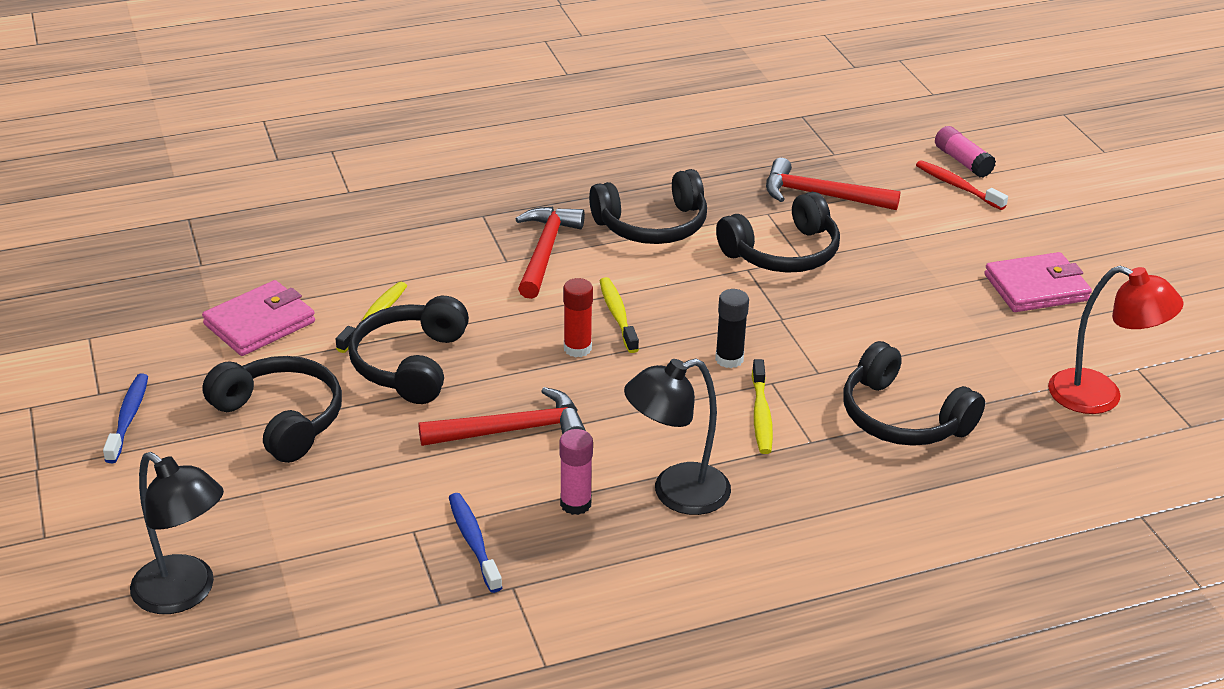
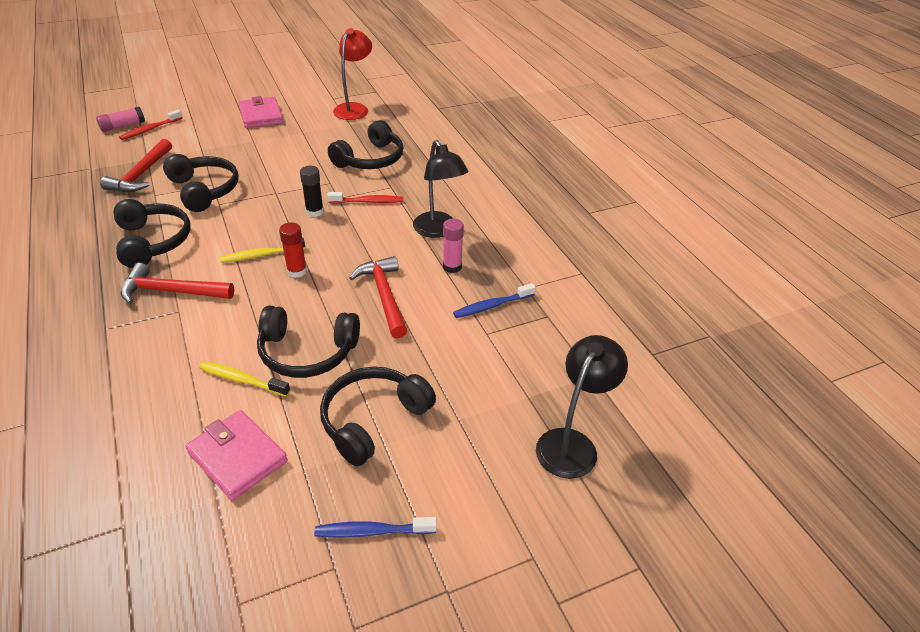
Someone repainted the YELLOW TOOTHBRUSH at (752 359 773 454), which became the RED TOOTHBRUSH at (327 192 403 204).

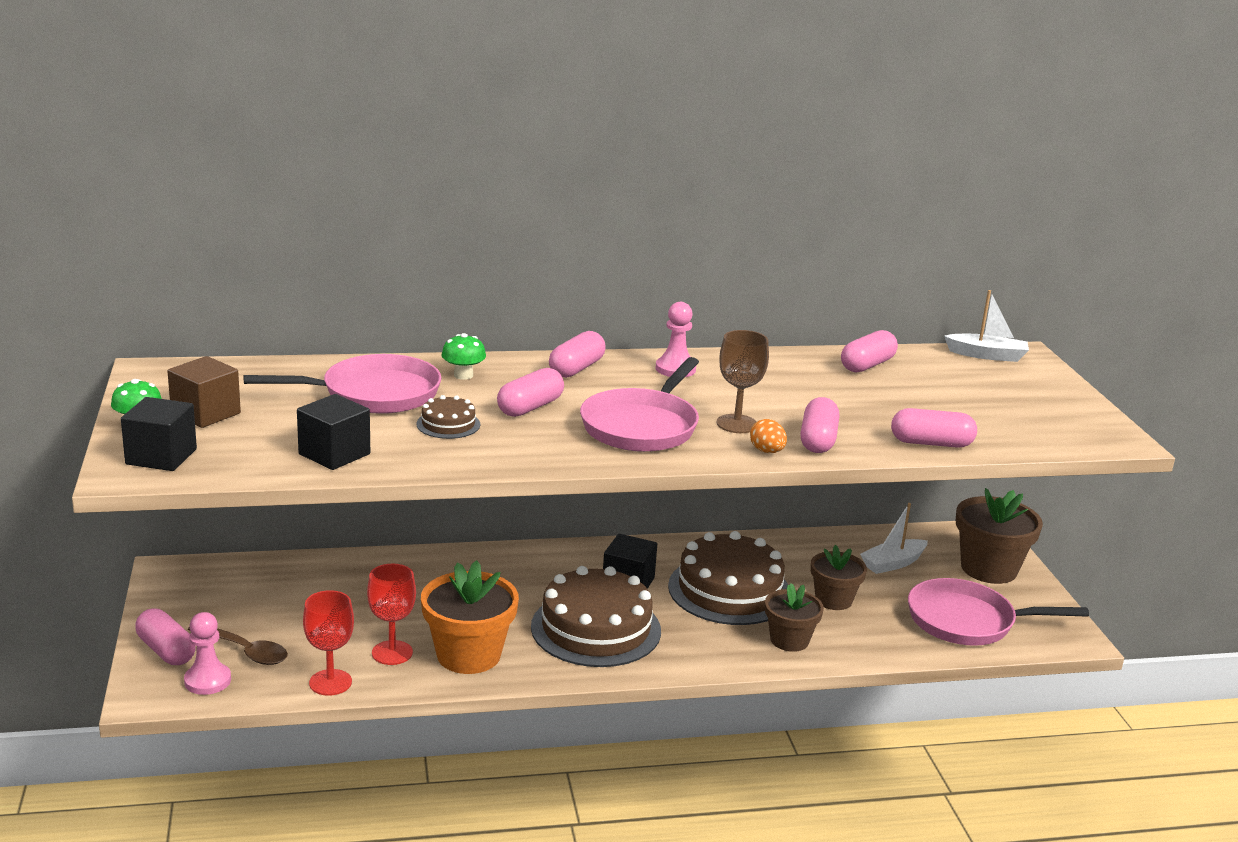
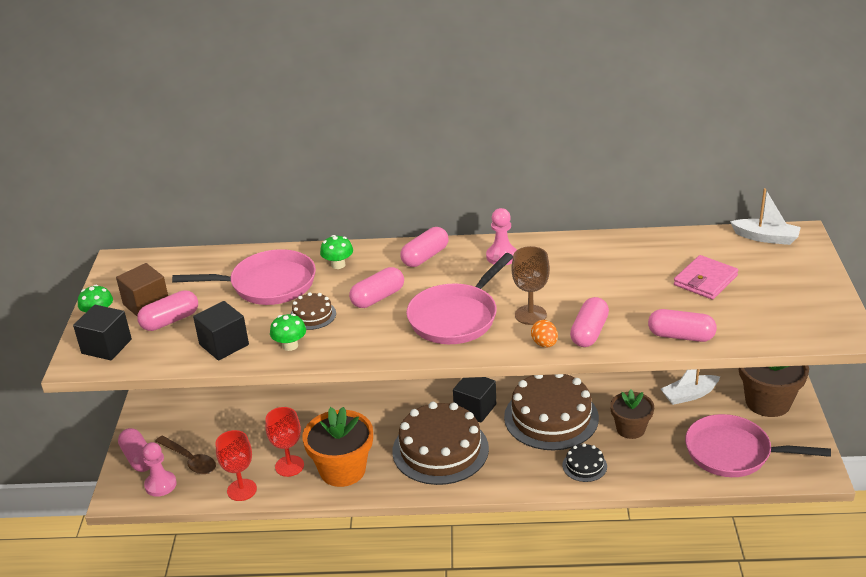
Someone swapped the BROWN FLOWER POT at (765 583 824 652) for the BLACK CAKE at (563 443 607 482). Someone carried the PINK CAPSULE from (841 330 898 373) to (137 290 198 331). Someone put down the GREEN MUSHROOM at (270 314 306 351). Someone put down the PINK WALLET at (674 255 738 300).

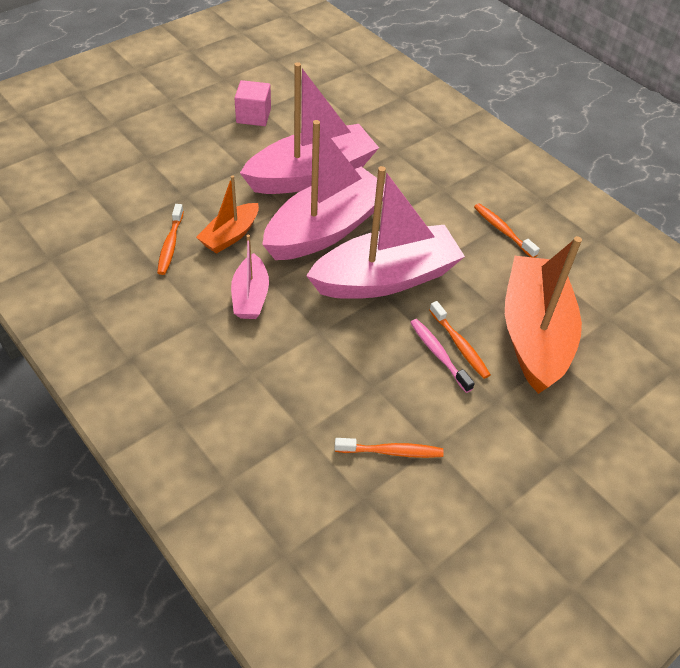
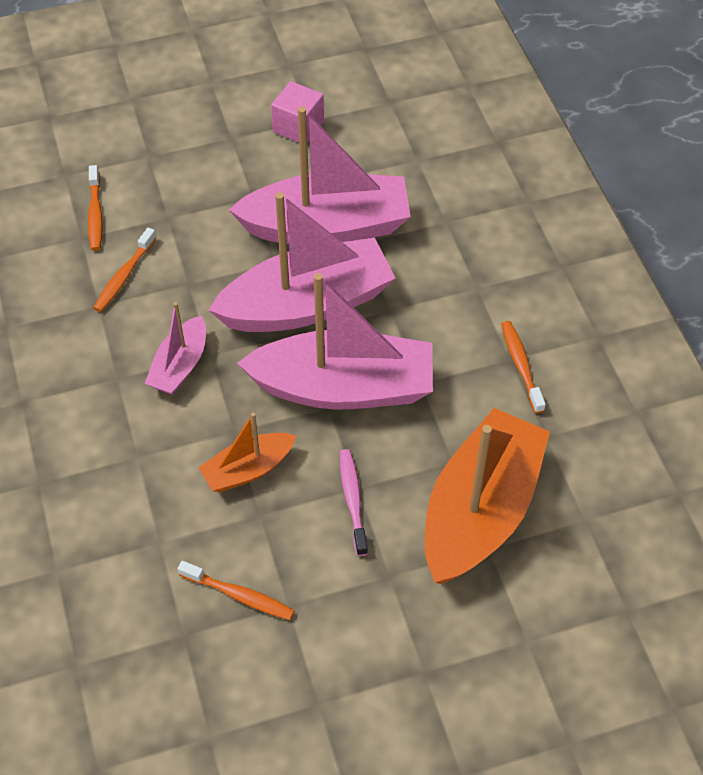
Someone carried the ORANGE BOAT from (196 175 259 254) to (198 413 296 492). Someone carried the ORANGE TOOTHBRUSH from (429 301 491 379) to (88 165 103 251).

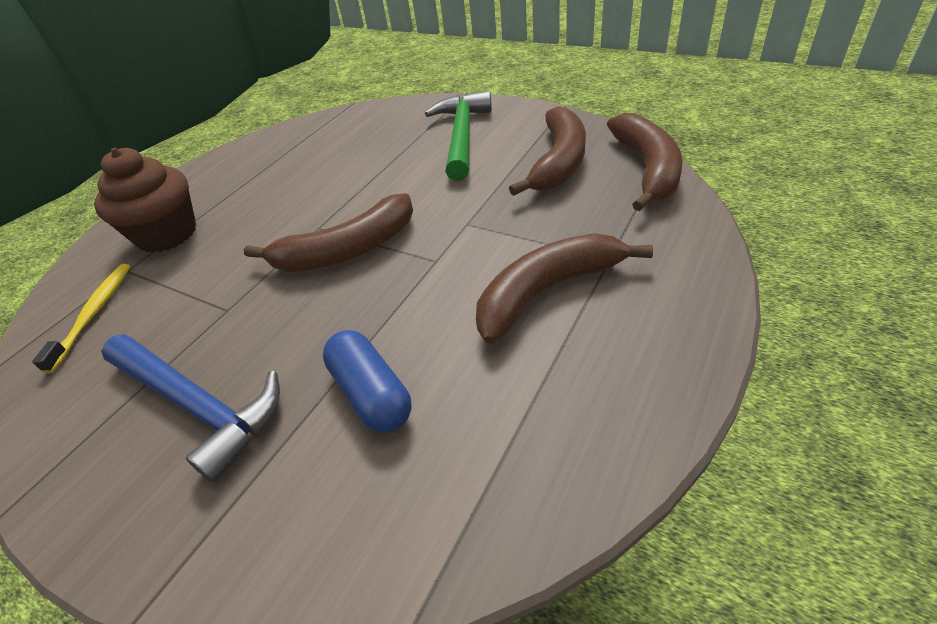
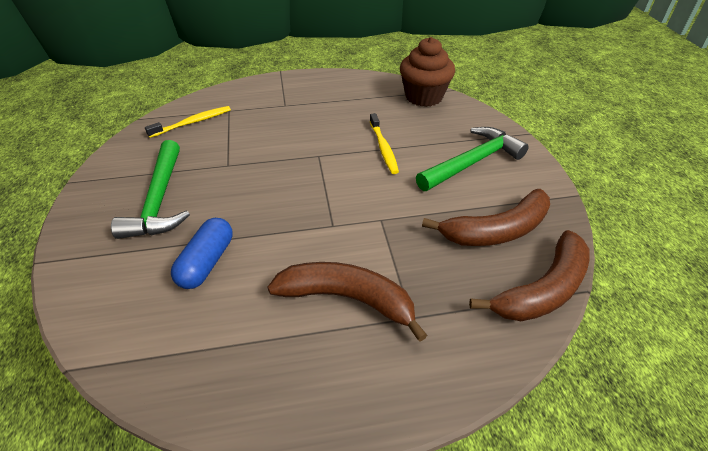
Someone carried the BROWN CUPCAKE from (94 148 197 253) to (400 37 455 107). Someone repainted the BLUE HAMMER at (101 334 280 483), which became the GREEN HAMMER at (111 140 190 239). Someone took away the BROWN BANANA at (244 193 413 272). Someone put down the YELLOW TOOTHBRUSH at (370 113 399 174).

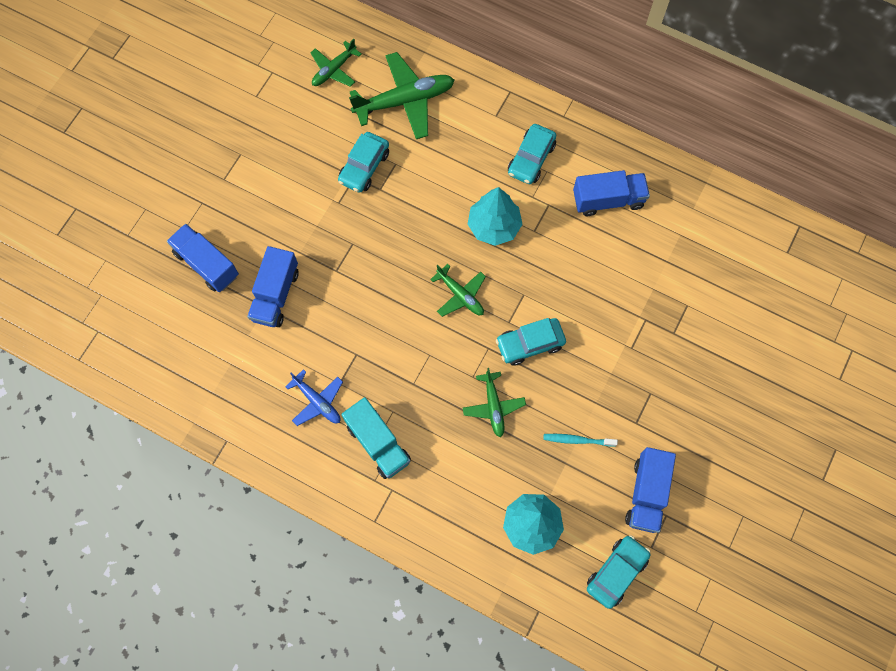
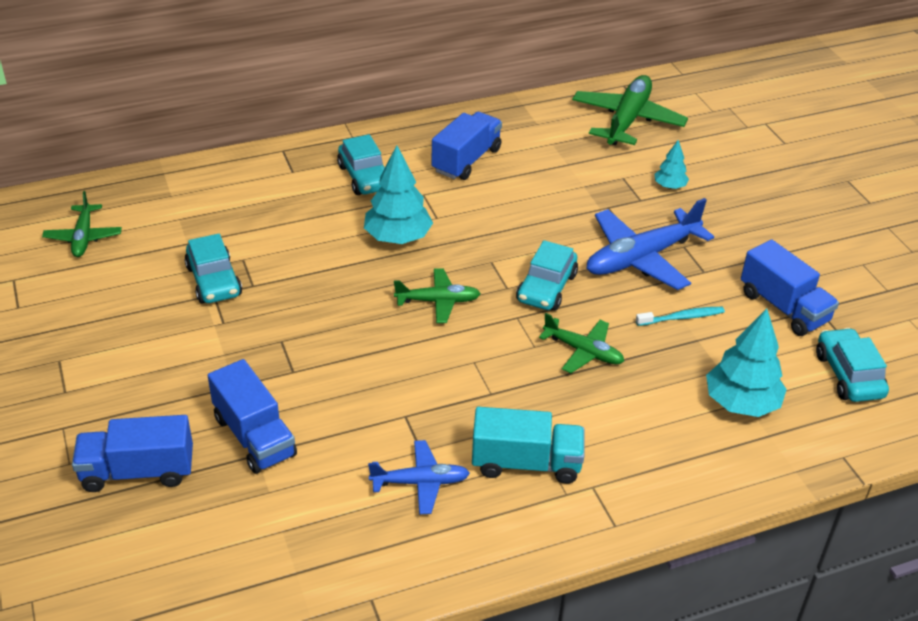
Someone carried the GREEN PLANE from (349 52 454 139) to (572 75 688 145). Someone rotated the TURQUOISE TOOTHBRUSH at (543 434 618 447) by 150 degrees counterclockwise. Someone put down the BLUE PLANE at (587 198 714 290). Someone put down the TURQUOISE TREE at (655 140 689 189).

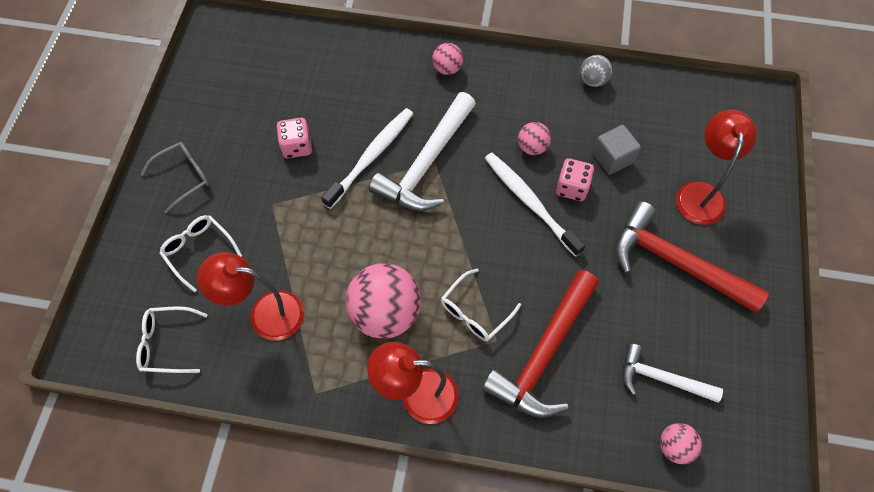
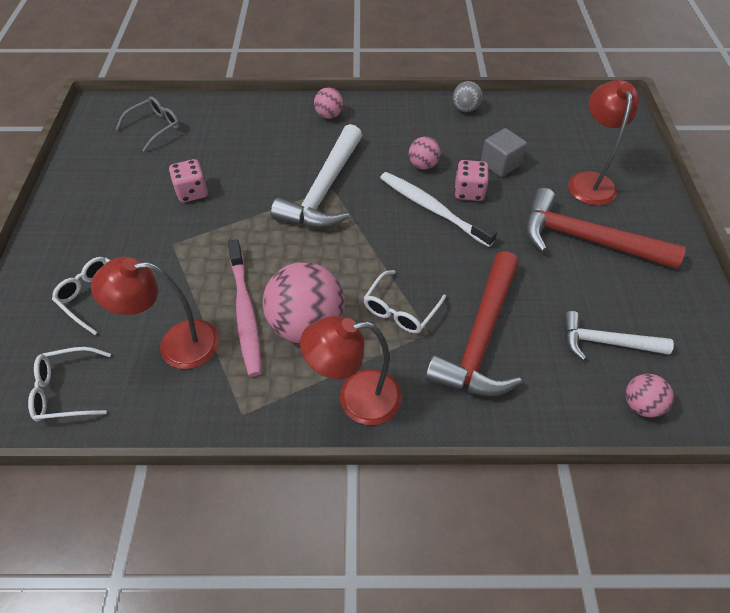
Someone carried the GREY GLASSES from (141 142 209 214) to (116 97 180 152). Someone took away the WHITE TOOTHBRUSH at (321 108 413 209). Someone put down the PINK TOOTHBRUSH at (228 239 262 376).

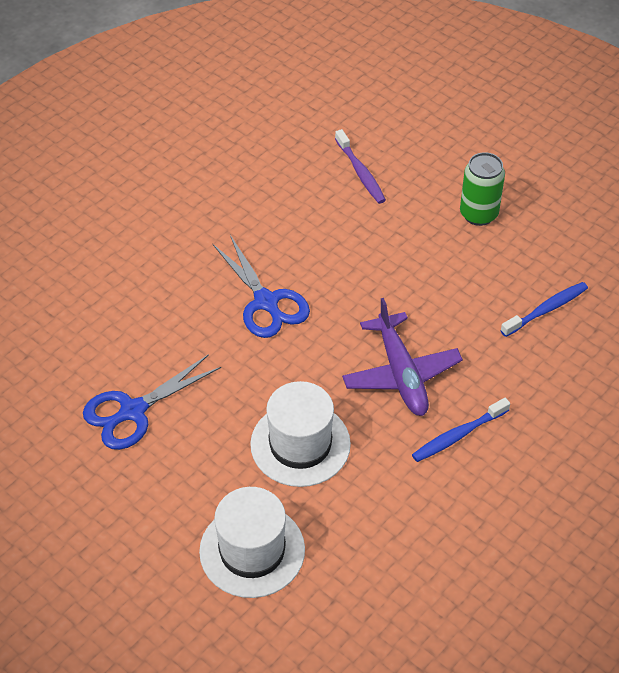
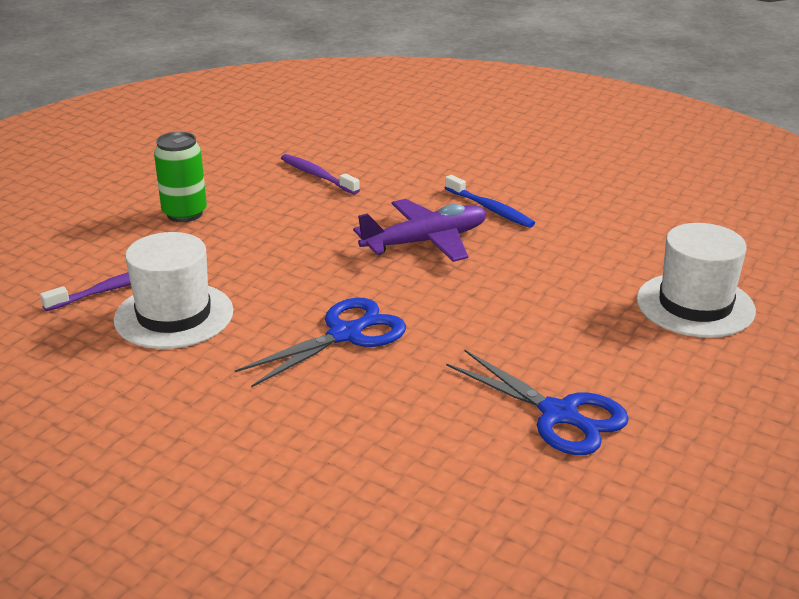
Someone carried the WHITE HAT from (250 381 351 487) to (114 232 233 349). Someone repainted the BLUE TOOTHBRUSH at (500 282 588 337), which became the PURPLE TOOTHBRUSH at (281 154 360 194).

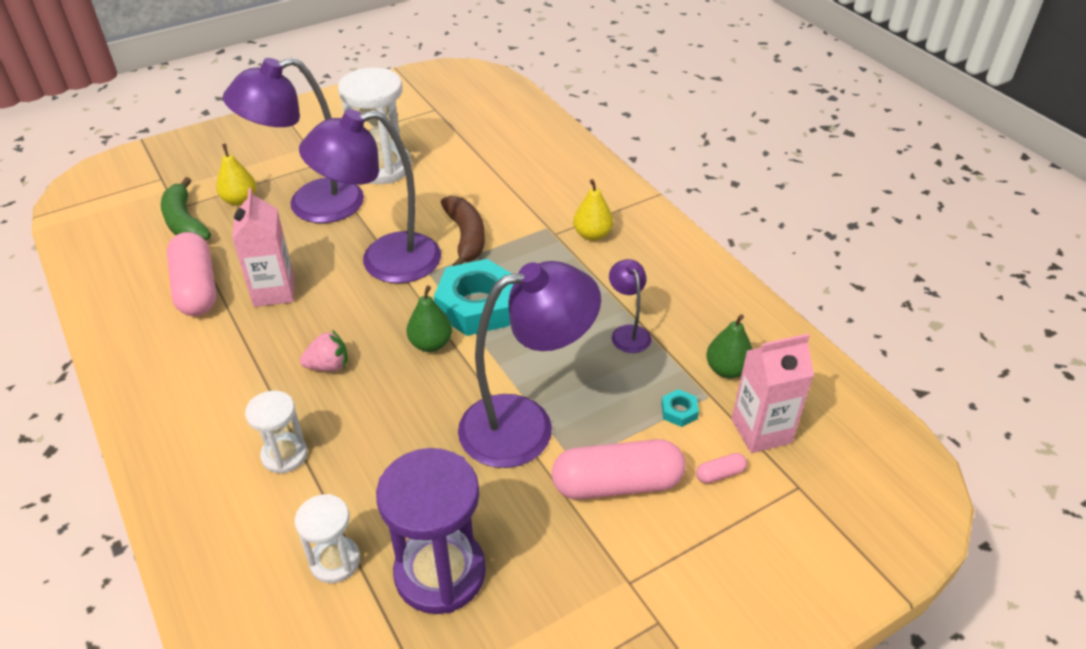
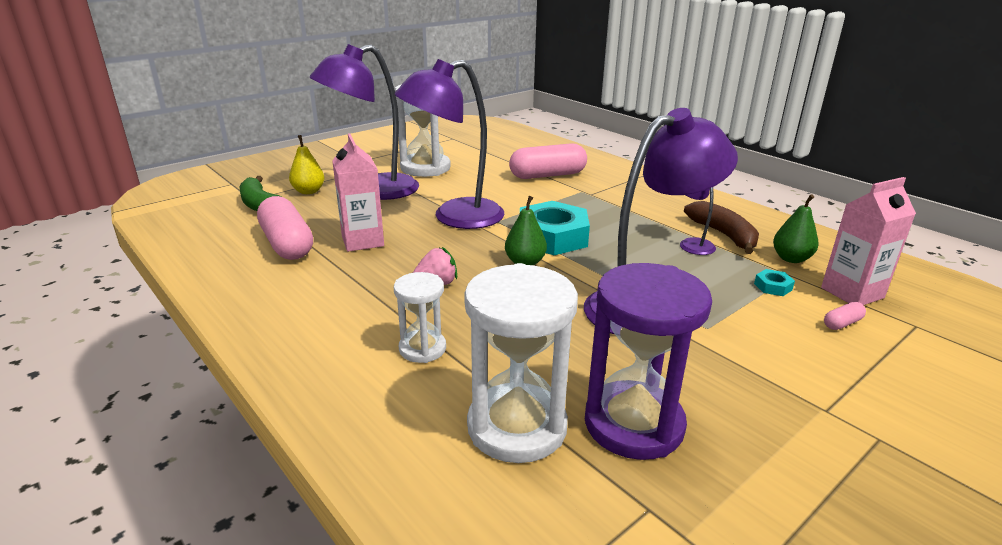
Someone scaled the WHITE HOURGLASS at (295 494 360 583) by 1.79. Someone carried the BROWN BANANA from (441 196 485 266) to (684 201 759 254). Someone carried the PINK CAPSULE from (552 439 686 500) to (509 143 587 179). Someone took away the YELLOW PEAR at (573 179 613 241).

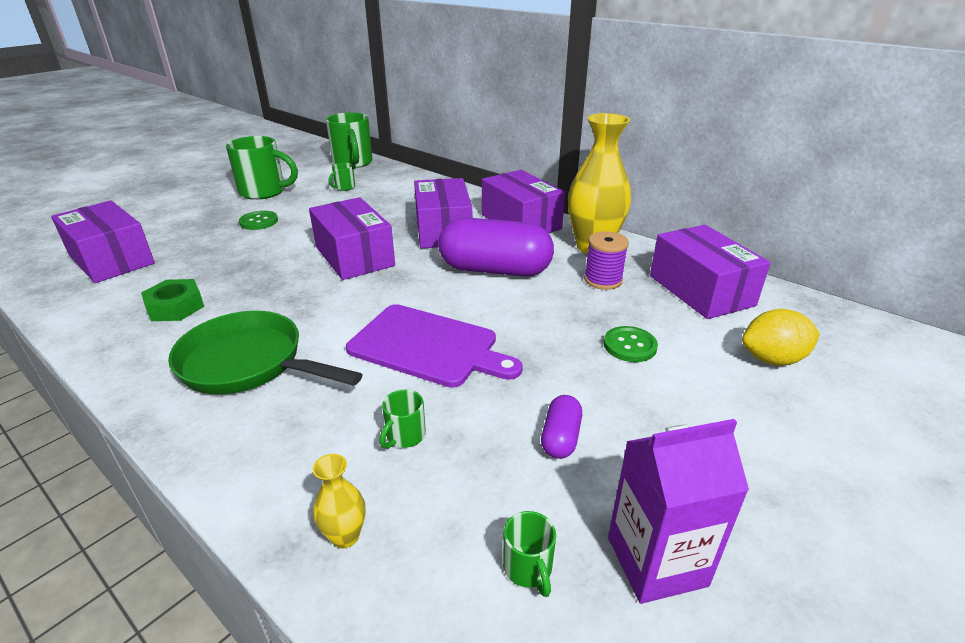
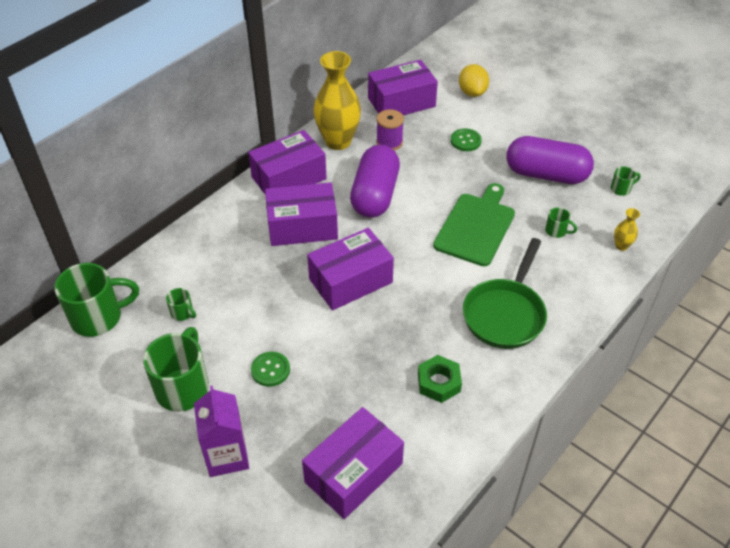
Someone repainted the PURPLE CUTTING BOARD at (346 304 523 388), which became the GREEN CUTTING BOARD at (433 183 515 266). Someone scaled the PURPLE CAPSULE at (541 395 582 459) by 2.27. Someone carried the PURPLE CARTON from (608 419 749 604) to (194 386 249 477).

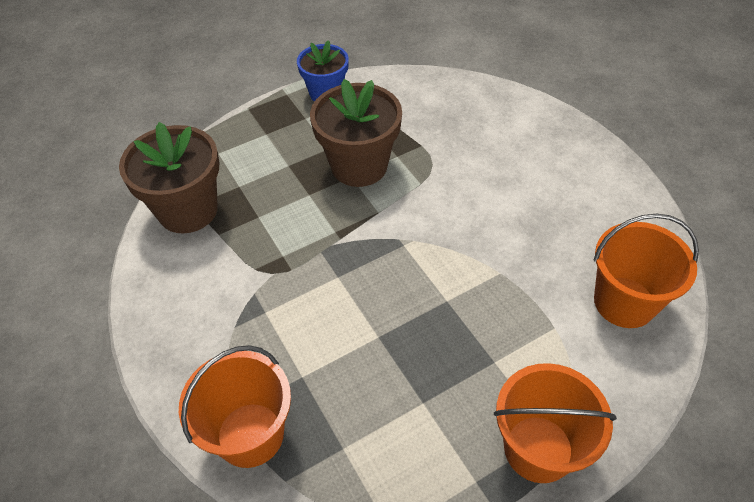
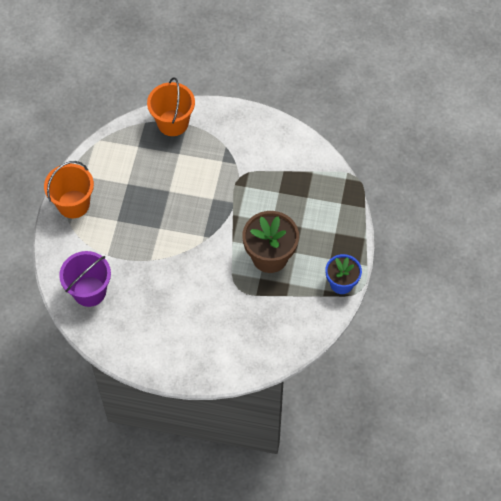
Someone took away the BROWN FLOWER POT at (119 122 219 233). Someone repainted the ORANGE BUCKET at (594 214 699 328), which became the PURPLE BUCKET at (59 251 111 307).

